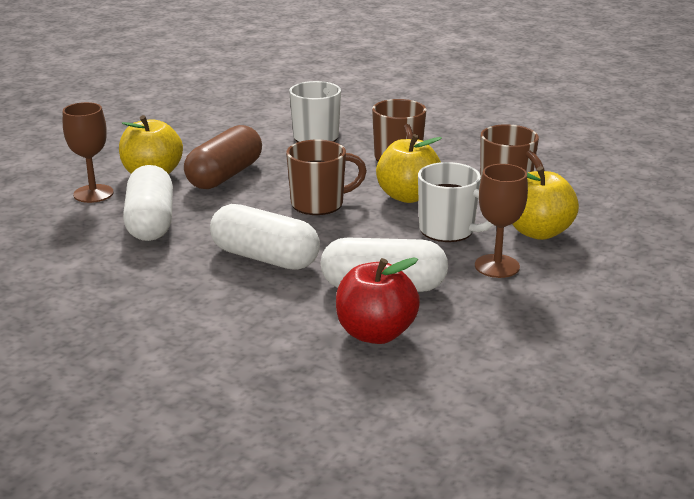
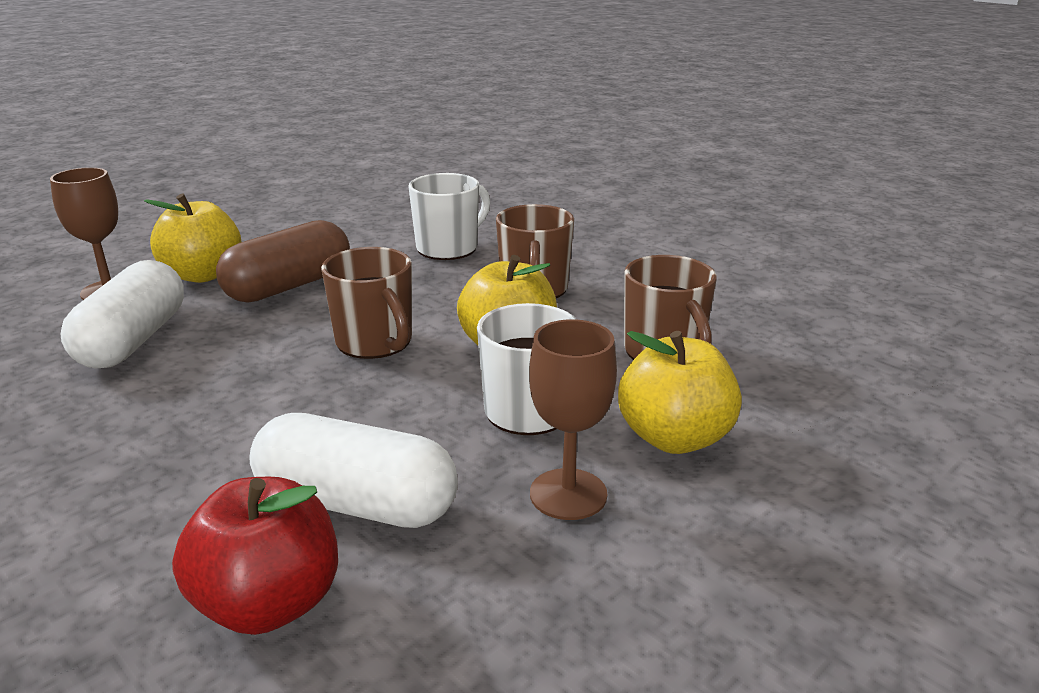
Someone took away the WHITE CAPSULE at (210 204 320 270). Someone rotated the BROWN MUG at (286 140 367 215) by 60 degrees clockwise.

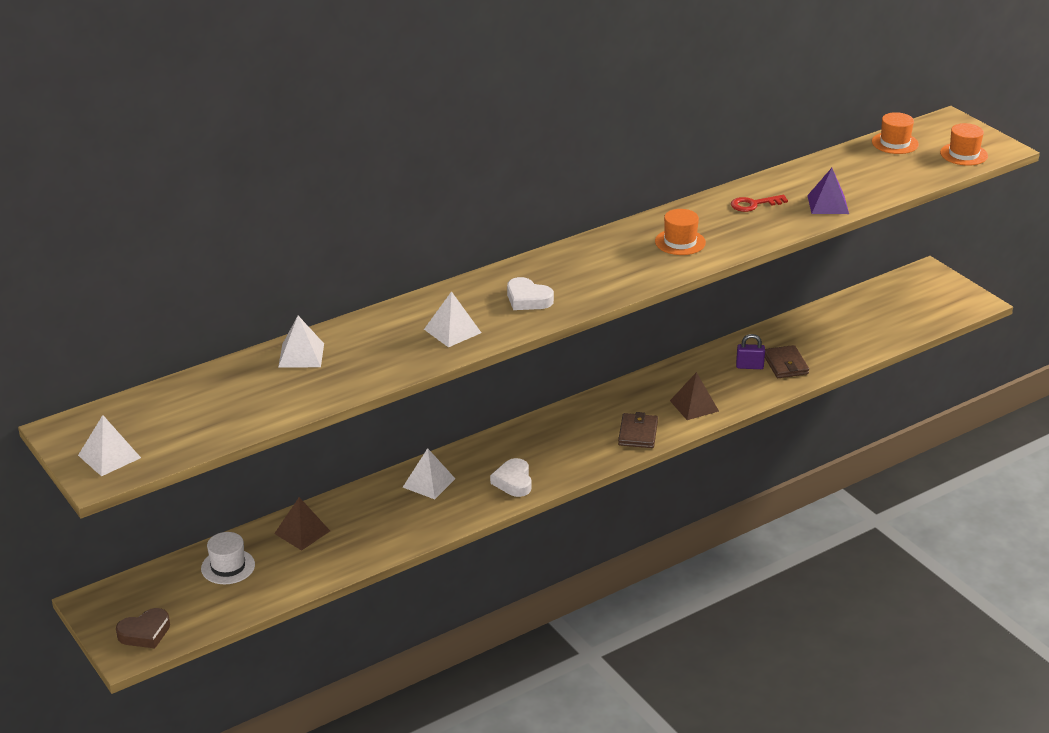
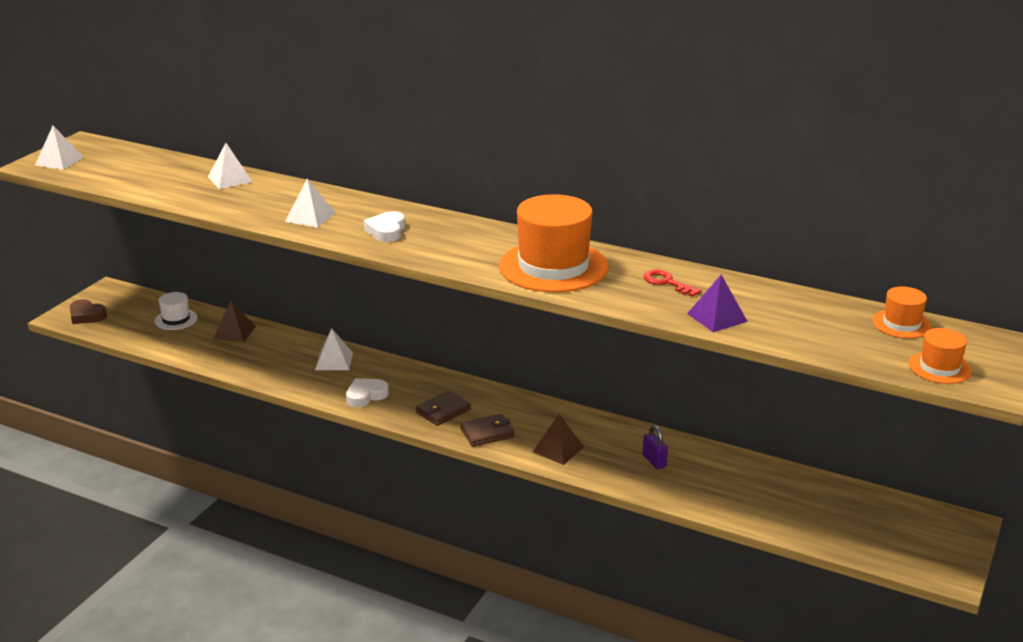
Someone scaled the ORANGE HAT at (655 209 706 255) by 2.08. Someone carried the BROWN WALLET from (765 345 809 378) to (416 391 471 426).

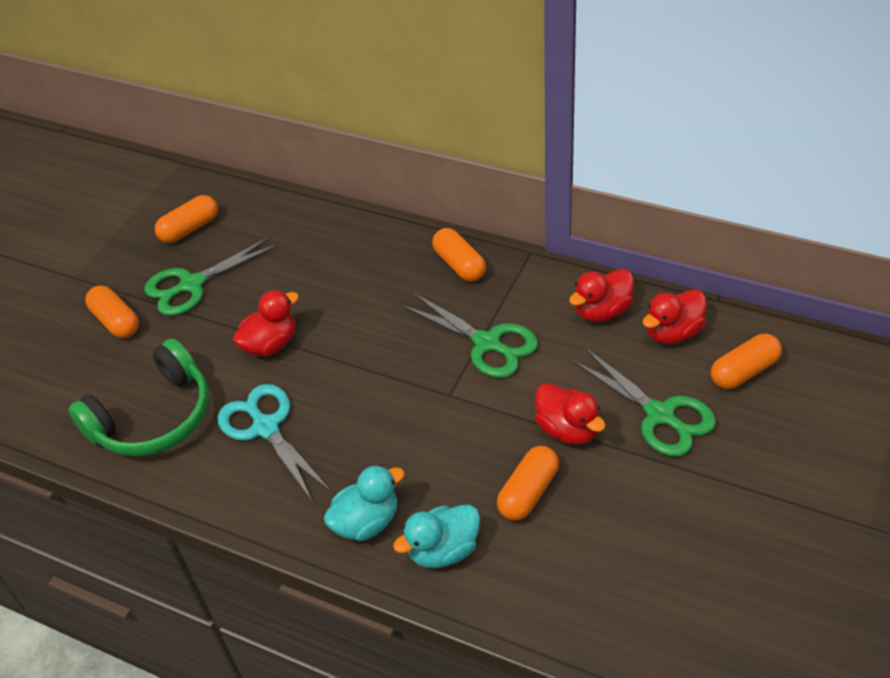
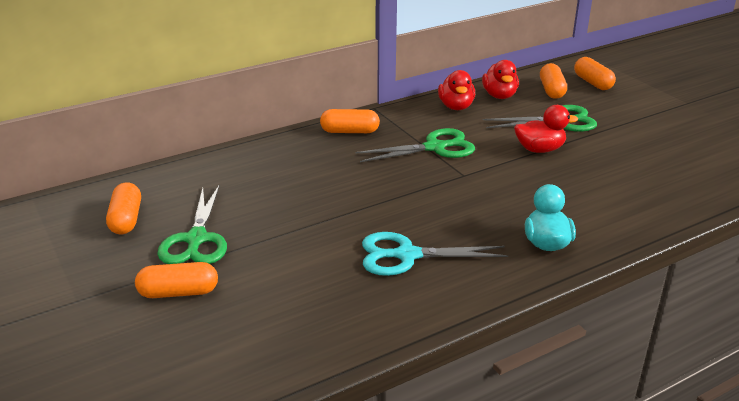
Someone took away the GREEN HEADPHONES at (68 339 209 456). Someone took away the RED DUCK at (233 290 299 357). Someone took away the TURQUOISE DUCK at (393 505 480 568). Someone carried the ORANGE CAPSULE from (497 446 559 521) to (574 57 616 90).

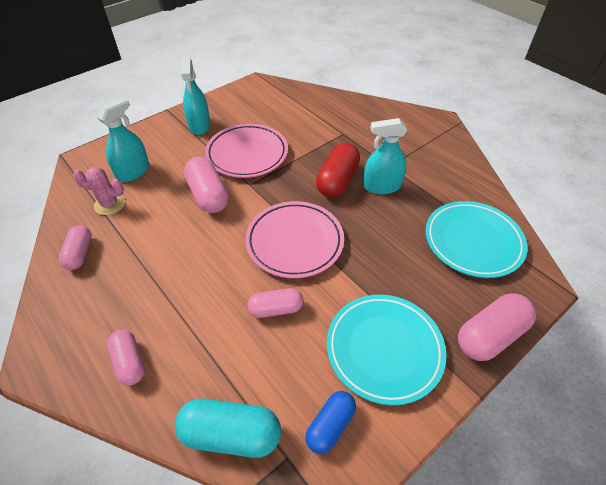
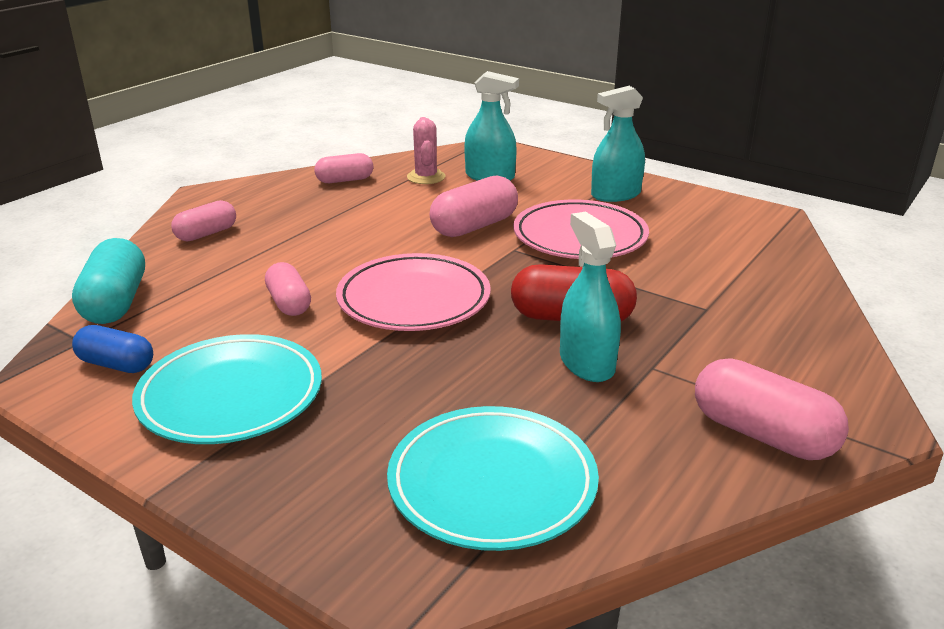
Someone carried the PINK CAPSULE from (458 293 536 361) to (695 359 849 460).

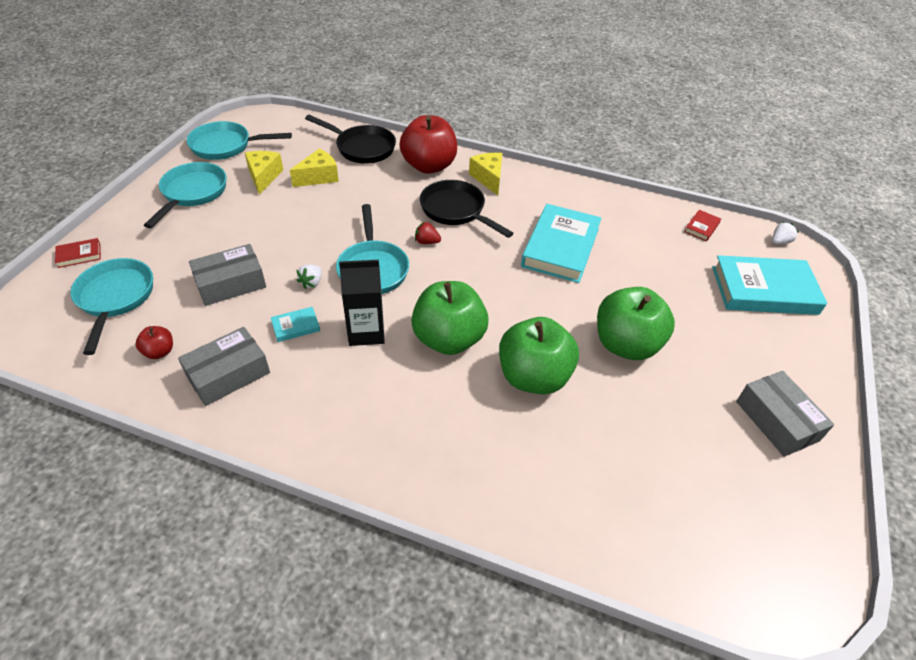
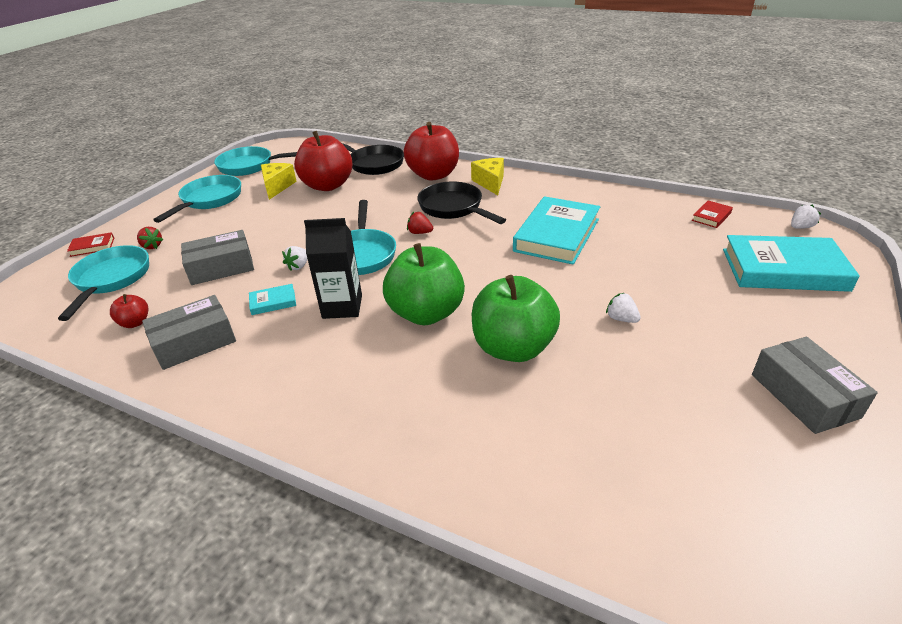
Someone swapped the YELLOW CHEESE at (290 148 339 187) for the RED APPLE at (294 131 352 191). Someone swapped the GREEN APPLE at (597 287 675 360) for the WHITE STRAWBERRY at (606 293 641 323). Someone put down the RED STRAWBERRY at (137 227 163 249).

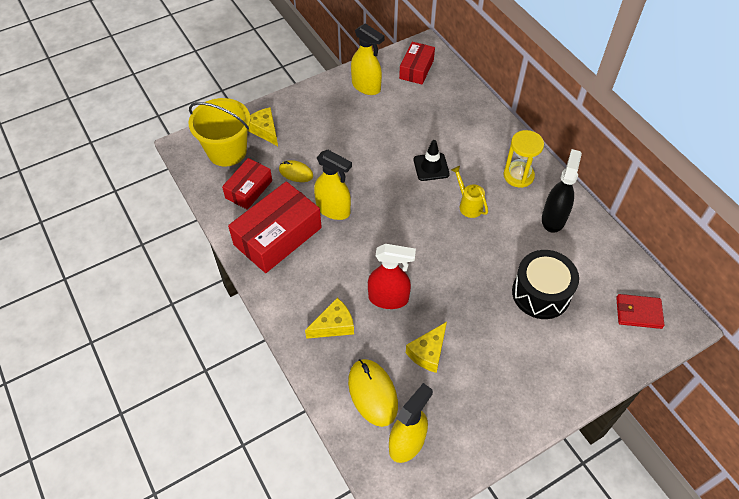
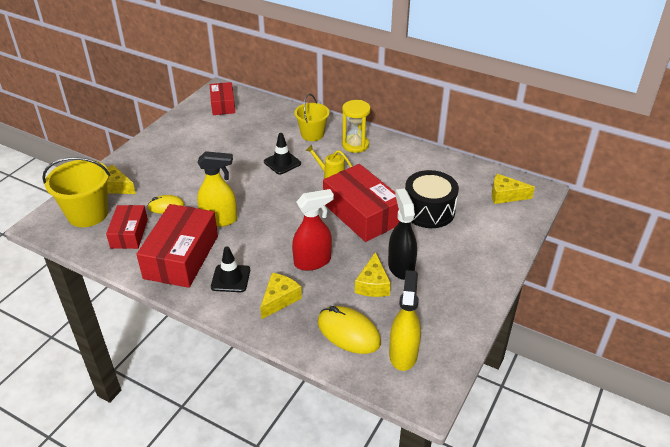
Someone took away the YELLOW SPRAY BOTTLE at (351 23 385 95). Someone carried the BLACK SPRAY BOTTLE from (542 149 582 233) to (388 188 417 280). Someone swapped the RED WALLET at (616 294 664 329) for the YELLOW CHEESE at (492 174 535 204). Someone put down the BLACK TRAFFIC CONE at (211 246 250 292). Someone put down the YELLOW BUCKET at (294 94 329 141). Someone put down the RED BOX at (323 164 399 242).

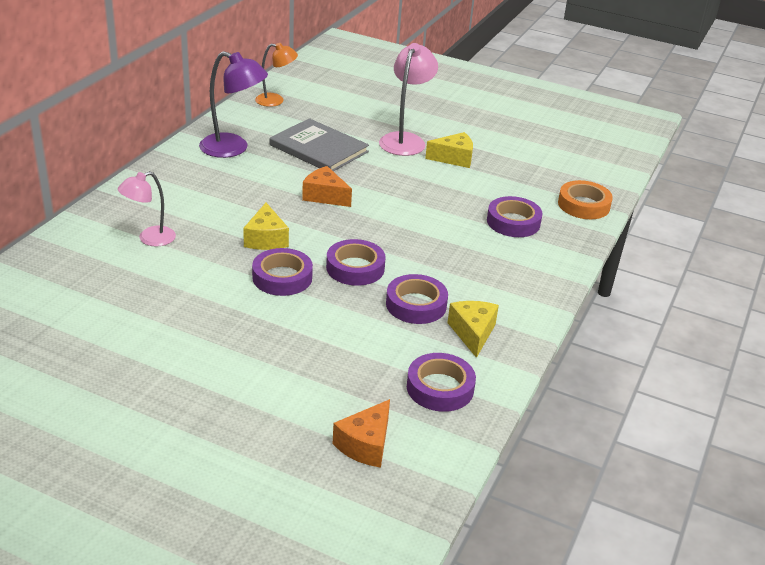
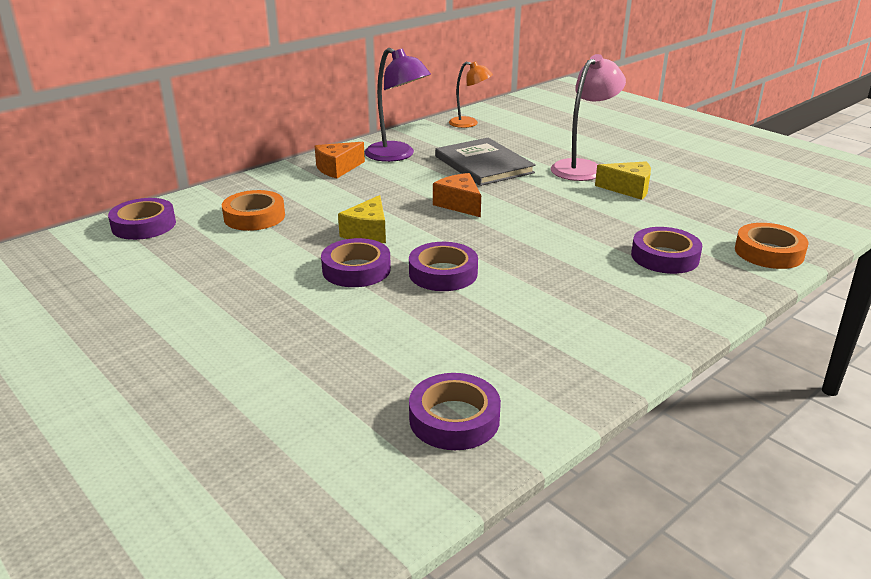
Someone swapped the PINK LAMP at (118 171 176 247) for the ORANGE TAPE at (222 190 285 231). Someone carried the ORANGE CHEESE from (333 399 390 468) to (315 142 365 178). Someone carried the PURPLE TAPE from (386 274 448 324) to (108 198 176 240). Someone took away the YELLOW CHEESE at (448 301 499 358).

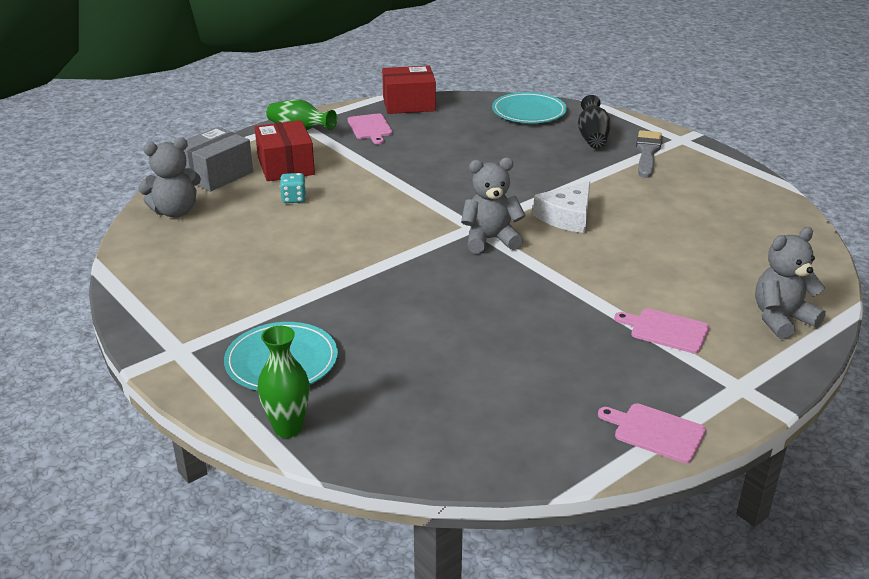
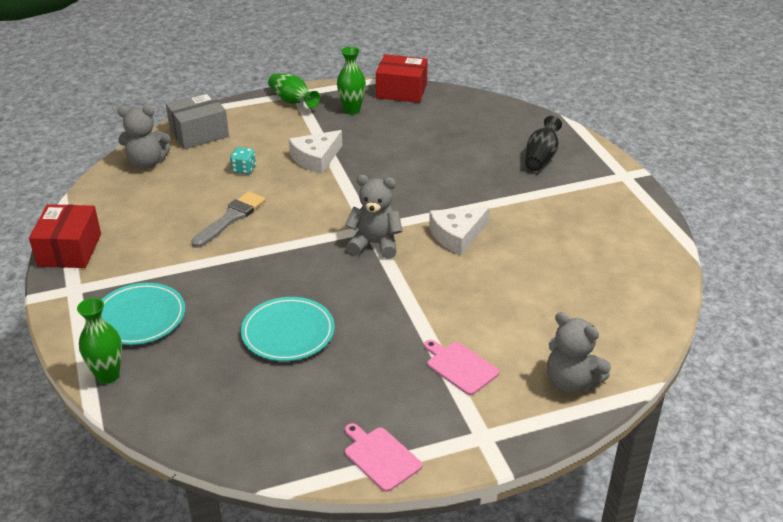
Someone carried the RED BOX from (255 120 315 181) to (29 204 101 268). Someone swapped the PINK CUTTING BOARD at (348 113 393 144) for the GREEN VASE at (337 47 366 115). Someone carried the TURQUOISE PLATE from (492 92 567 123) to (241 297 335 361). Someone carried the GREY BRUSH from (636 130 662 178) to (191 191 266 248). Someone rotated the GREY TEDDY BEAR at (755 227 826 339) by 135 degrees counterclockwise. Someone put down the WHITE CHEESE at (289 130 342 174).

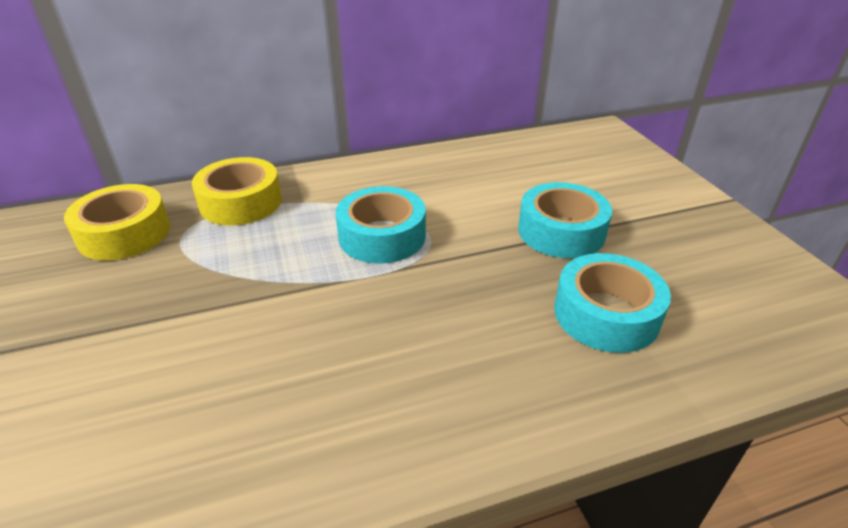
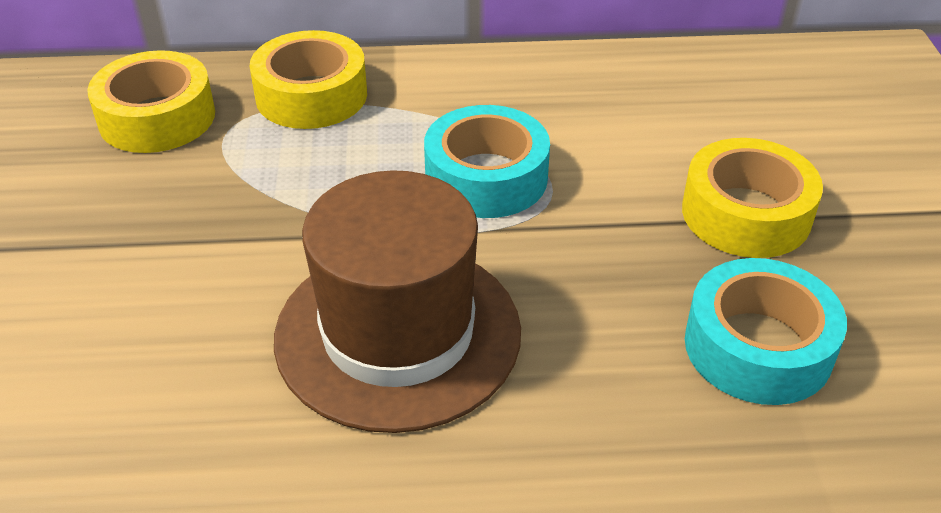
Someone repainted the TURQUOISE TAPE at (518 182 612 258), which became the YELLOW TAPE at (682 138 823 258). Someone put down the BROWN HAT at (274 170 521 433).

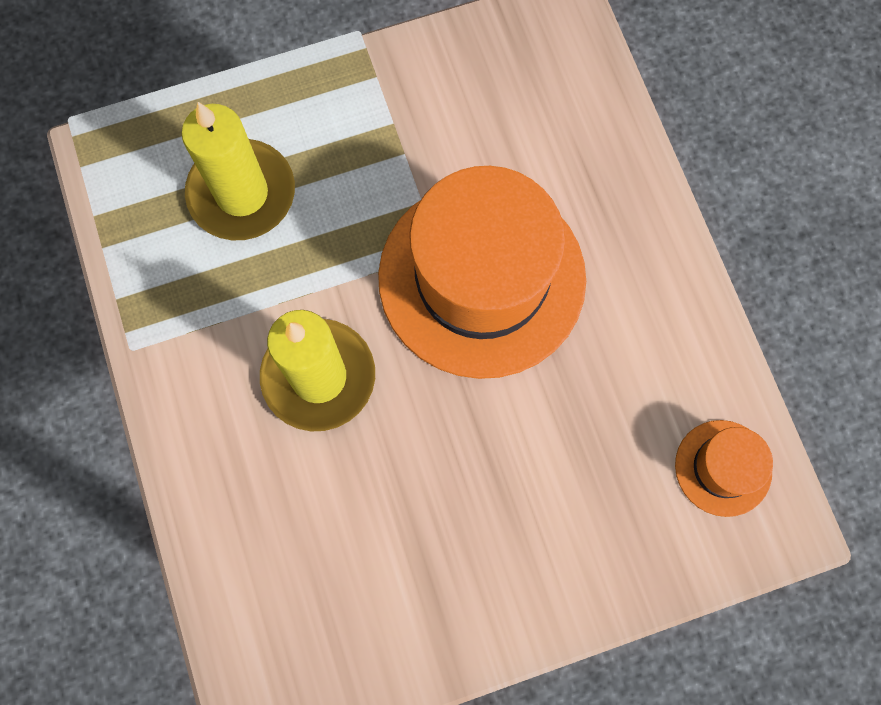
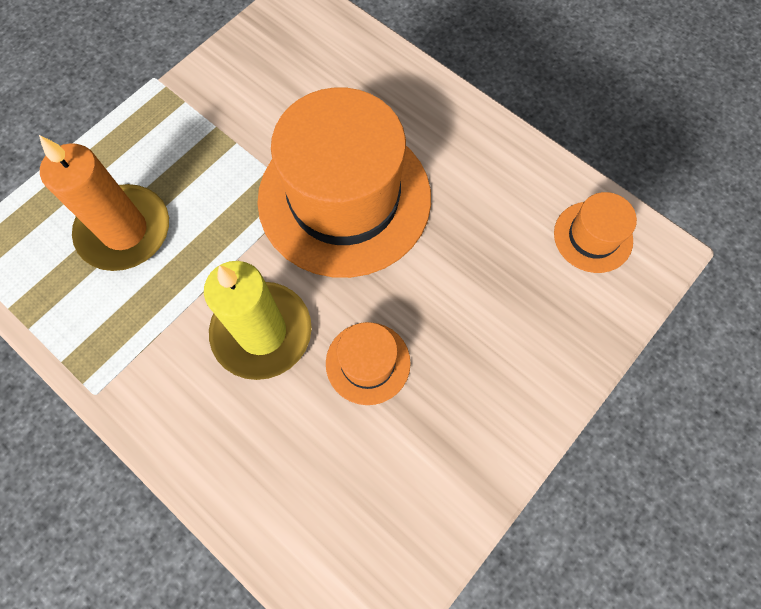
Someone repainted the YELLOW CANDLE at (182 102 295 240), which became the ORANGE CANDLE at (39 135 169 271). Someone put down the ORANGE HAT at (326 322 411 405).

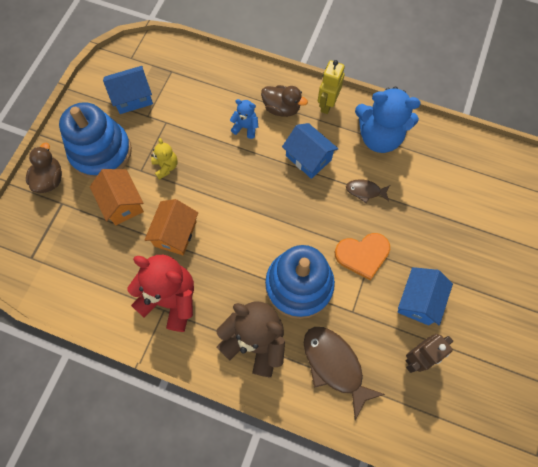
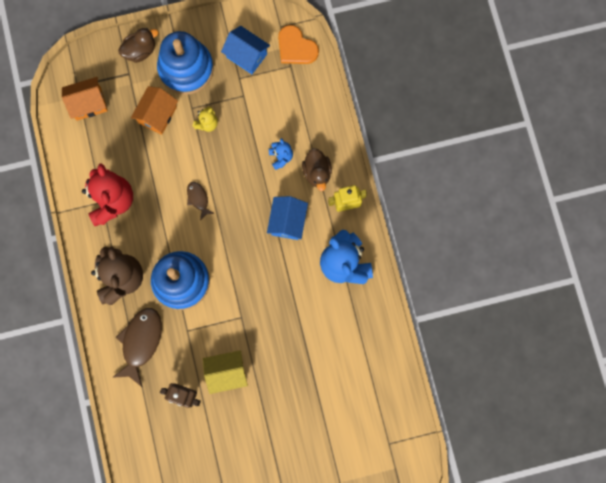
Someone carried the ORANGE HOUSE from (145 199 198 255) to (62 77 108 121). Someone carried the ORANGE HEART from (335 233 390 280) to (278 25 319 64). Someone carried the BROWN FISH from (346 179 390 203) to (187 182 215 220). Someone repainted the BLUE HOUSE at (397 267 453 326), which became the YELLOW HOUSE at (203 350 248 394).

